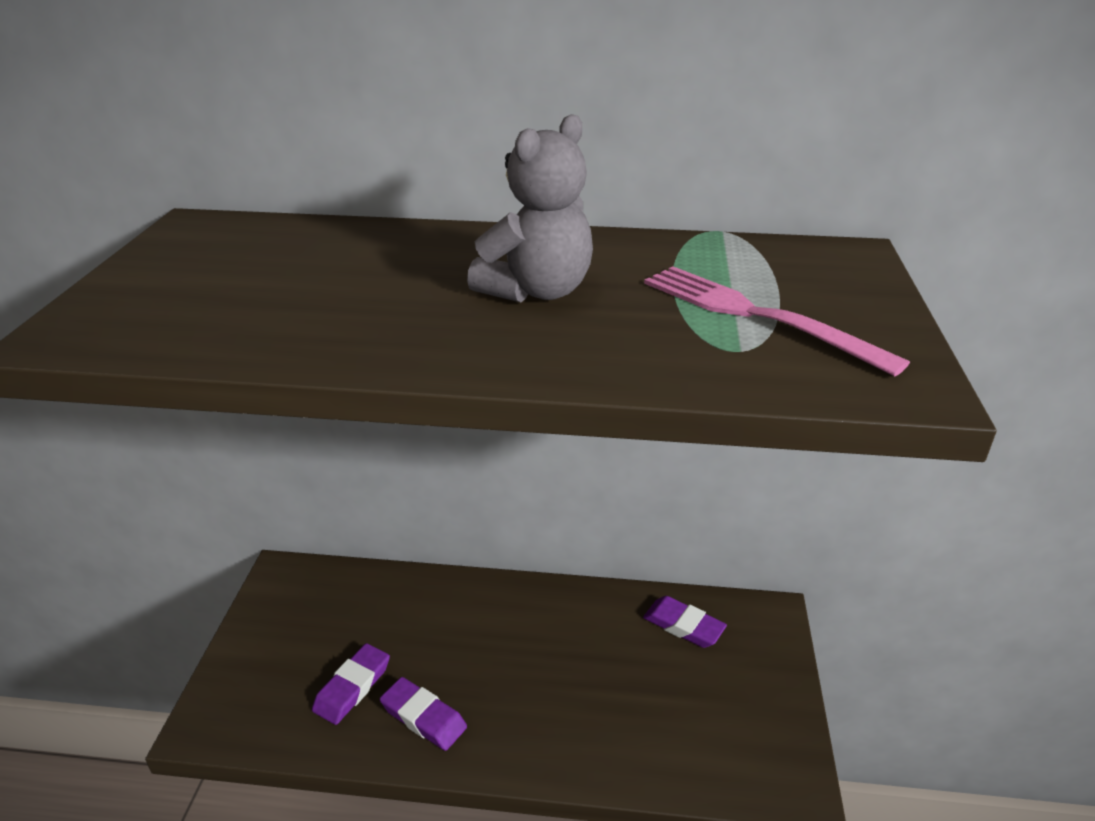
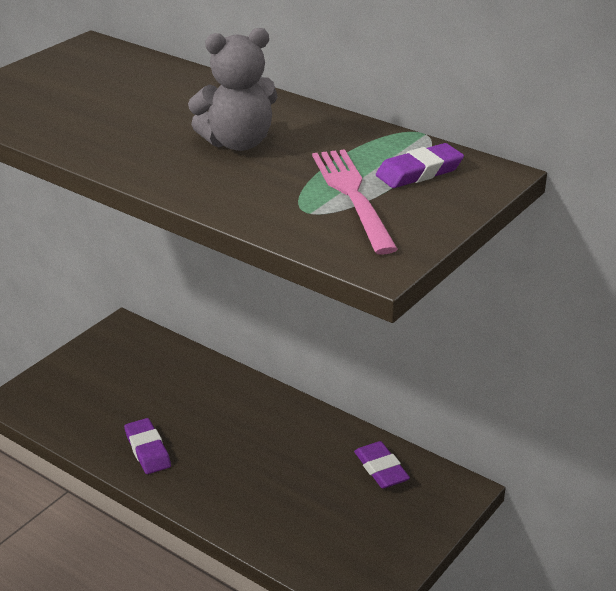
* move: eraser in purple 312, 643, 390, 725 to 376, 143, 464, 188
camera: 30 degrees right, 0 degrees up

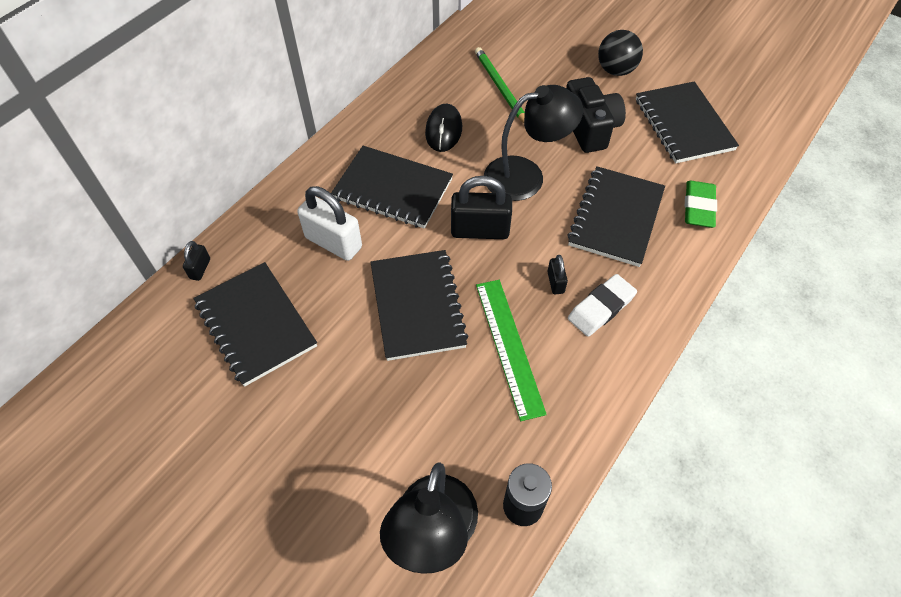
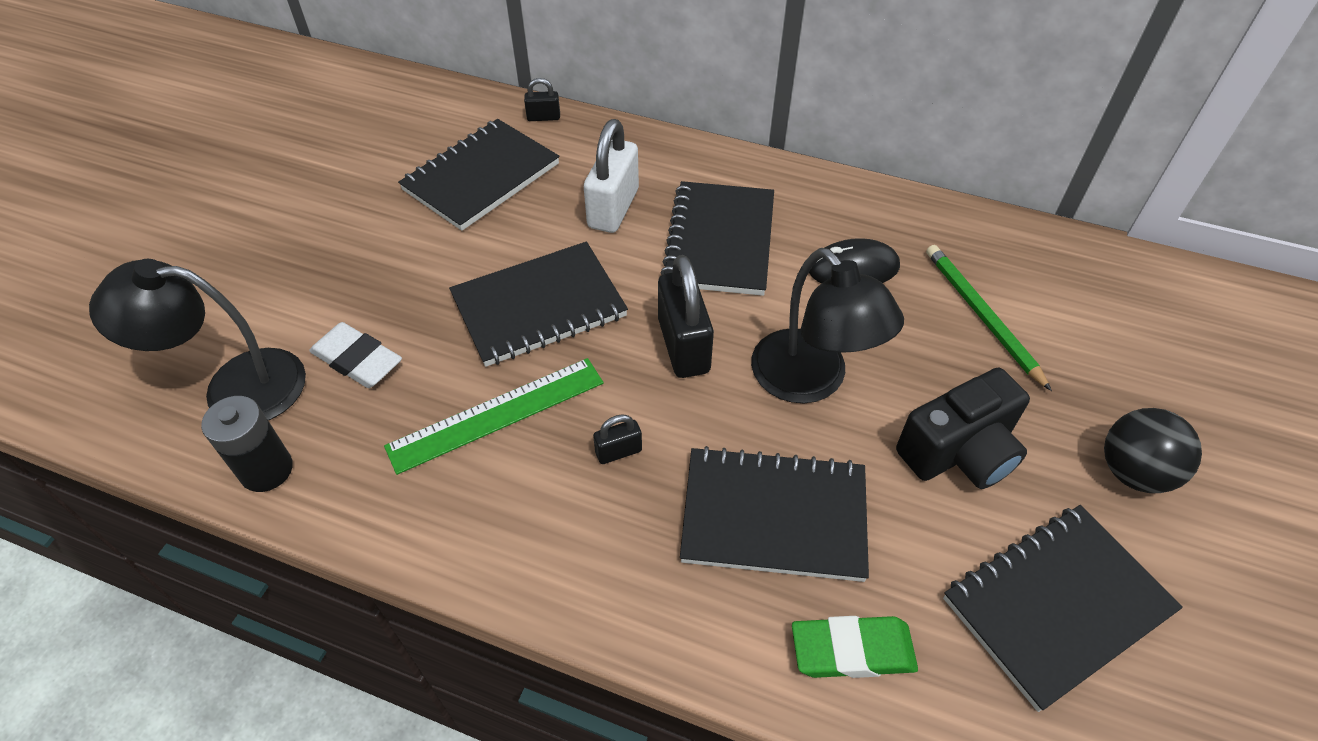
* move: eraser in white 568, 274, 637, 337 to 309, 322, 402, 388
* rotate: pencil in green 475, 47, 525, 123 = 926, 245, 1052, 391 75 degrees counterclockwise
camera: 75 degrees right, 5 degrees down

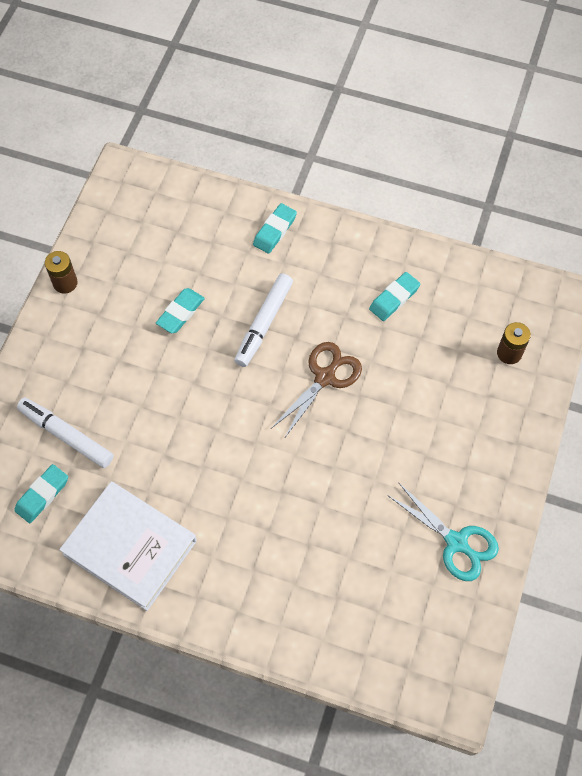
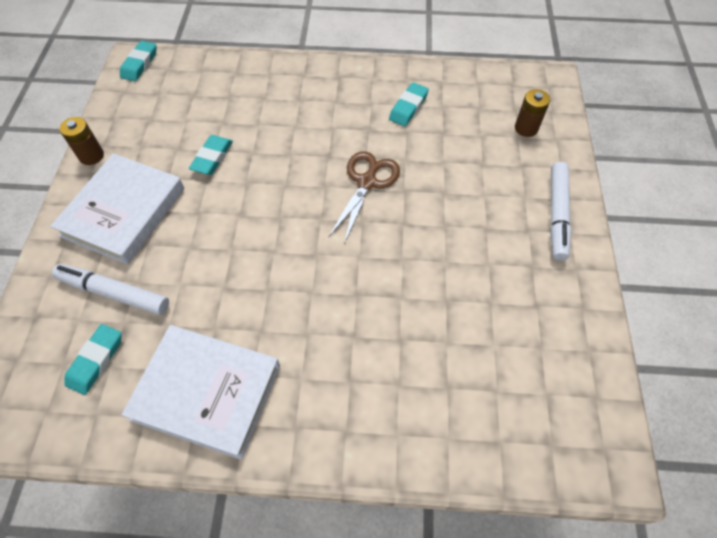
* delete: scissors in turquoise 387, 482, 499, 581
* insert: book in white 50, 153, 184, 265
* move: marker in white 234, 274, 293, 367 to 550, 162, 572, 261
* move: eraser in turquoise 253, 203, 297, 254 to 120, 41, 156, 81
camera: 15 degrees left, 5 degrees down

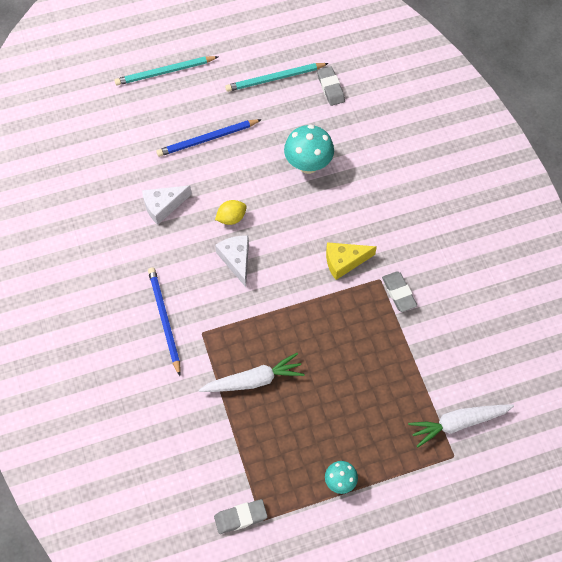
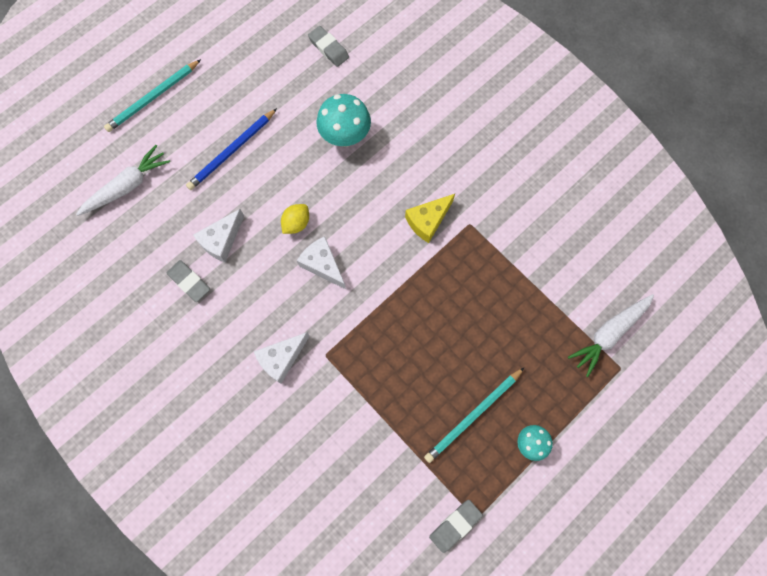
* move: carrot in white 199, 353, 305, 392 to 76, 145, 170, 216
* move: pencil in turquoise 225, 63, 329, 92 to 424, 367, 525, 463
* move: eraser in grey 382, 271, 417, 312 to 167, 260, 210, 302
* replace: pencil in blue 148, 267, 181, 376 to cheese in white 254, 332, 309, 384
camera: 25 degrees left, 10 degrees up

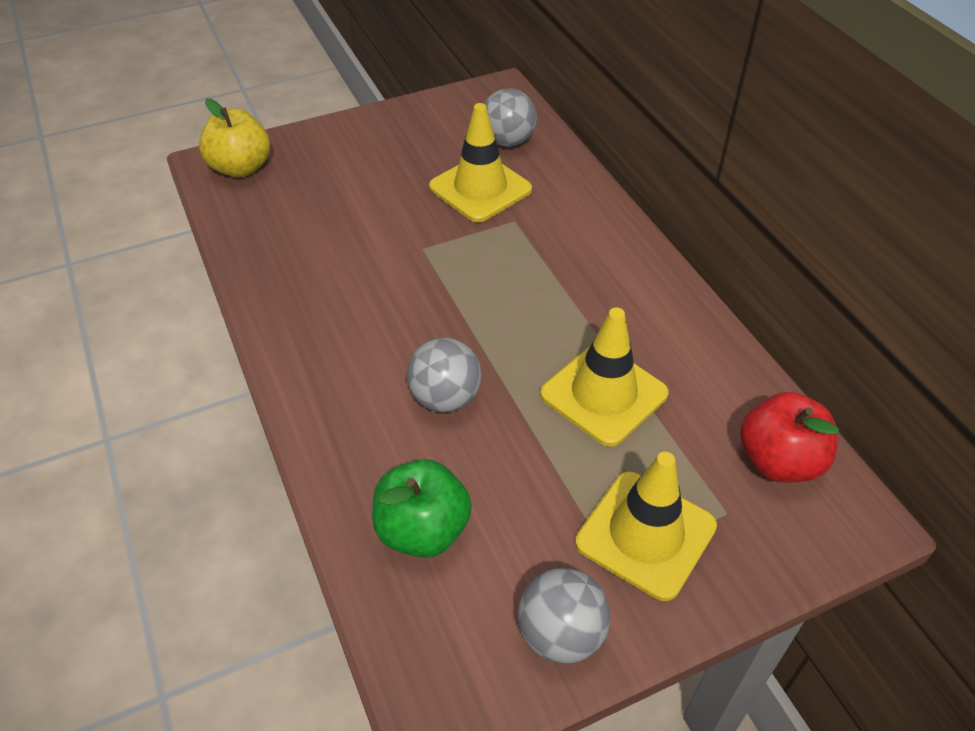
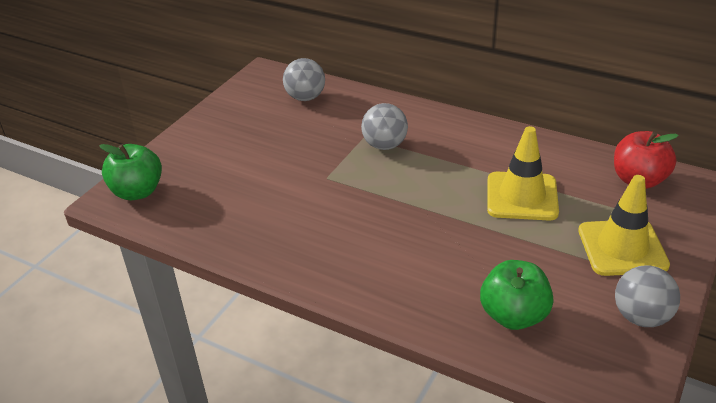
* delete: traffic cone in yellow 429, 103, 532, 222
* move: ball in grey 407, 338, 482, 412 to 361, 103, 408, 150
* recolor: apple in yellow 199, 98, 270, 178 to apple in green 99, 144, 162, 200
camera: 35 degrees left, 10 degrees down

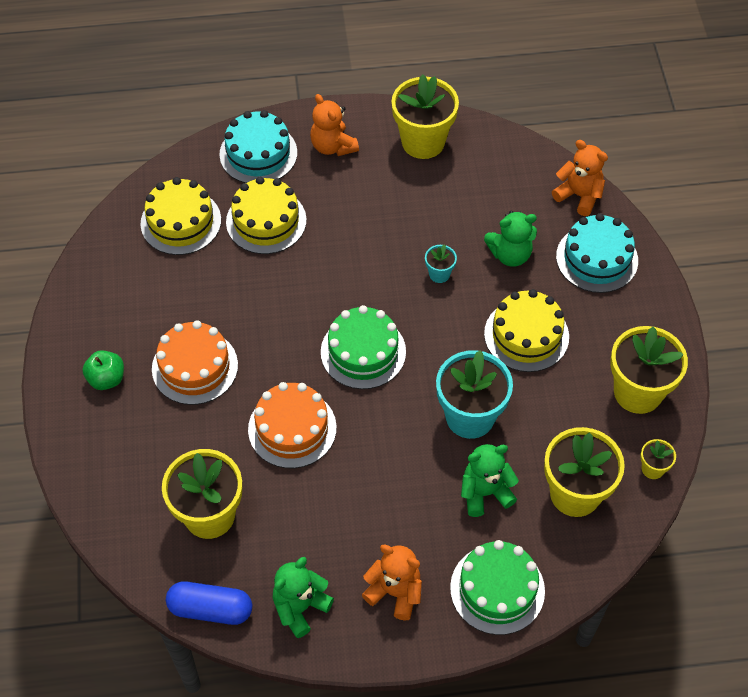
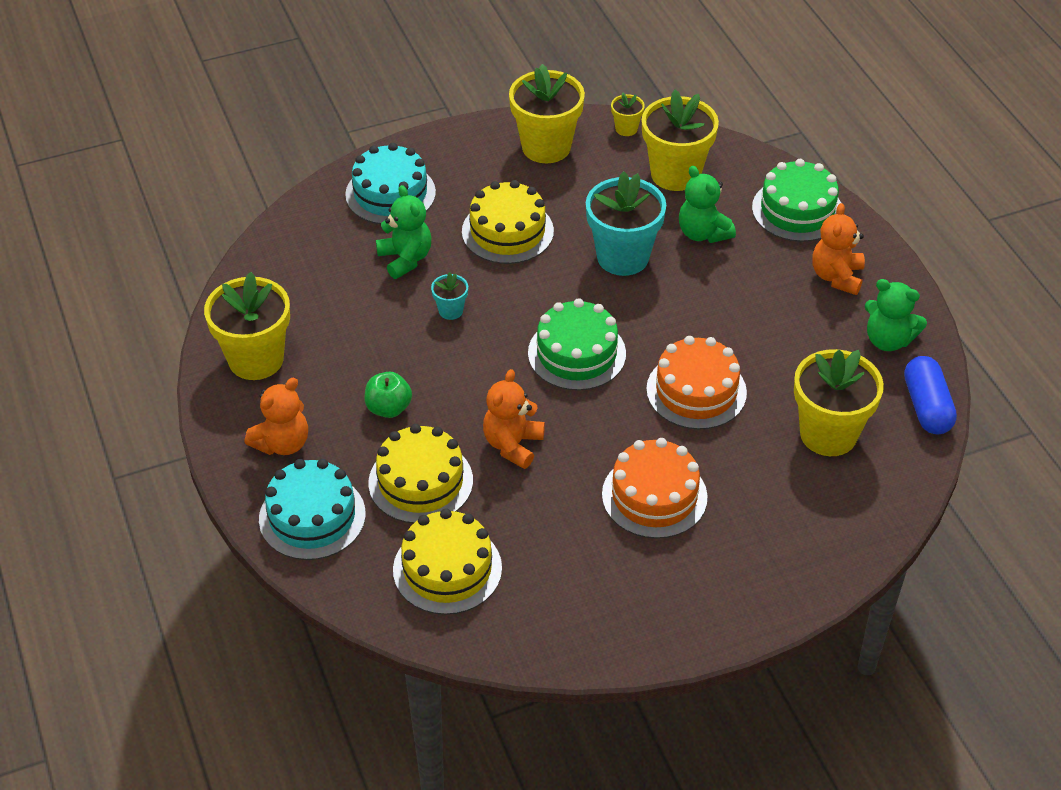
* move: apple in green 83, 350, 124, 390 to 364, 372, 412, 418
* move: teddy bear in orange 552, 140, 608, 216 to 483, 369, 545, 469
camera: 105 degrees left, 10 degrees down

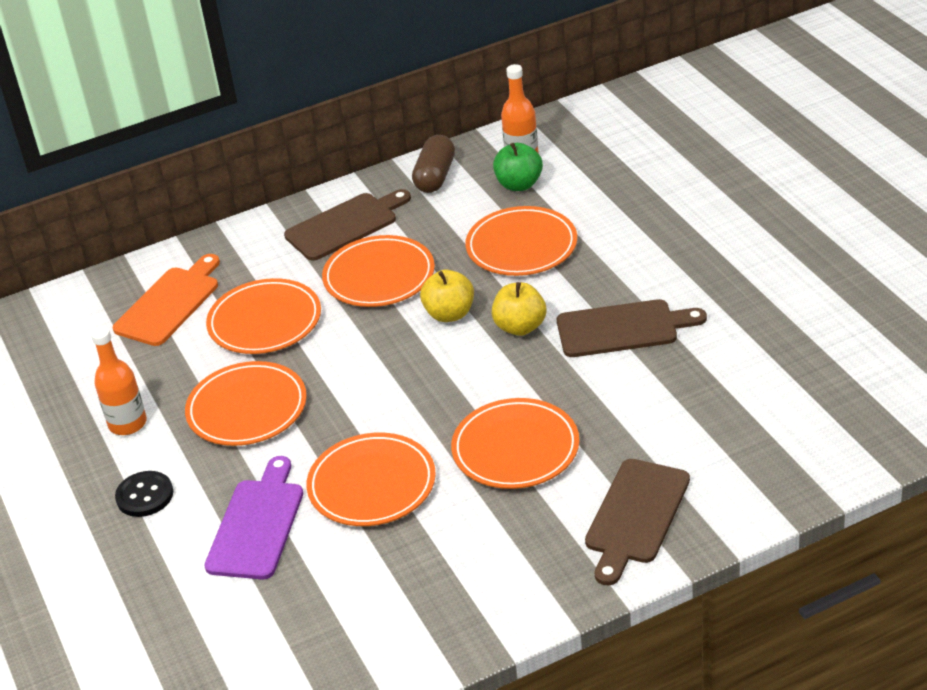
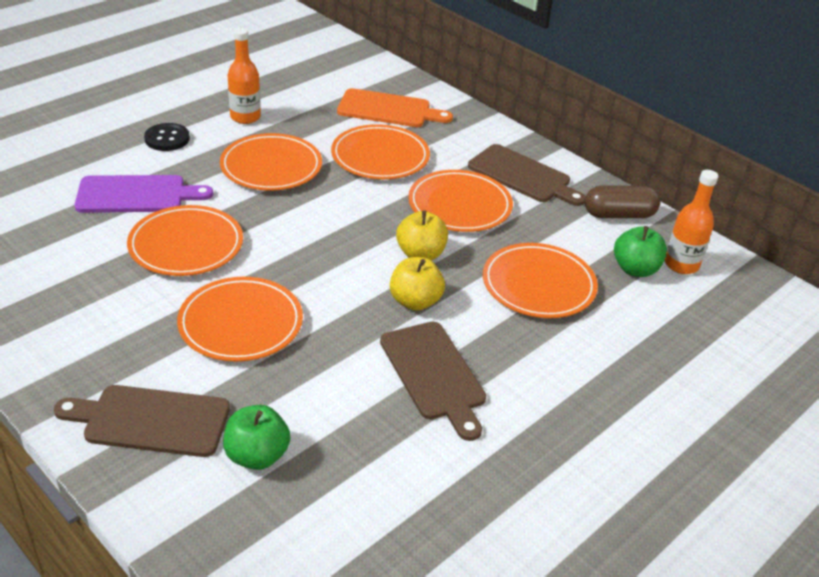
* insert: apple in green 223, 405, 290, 470
camera: 65 degrees right, 0 degrees up

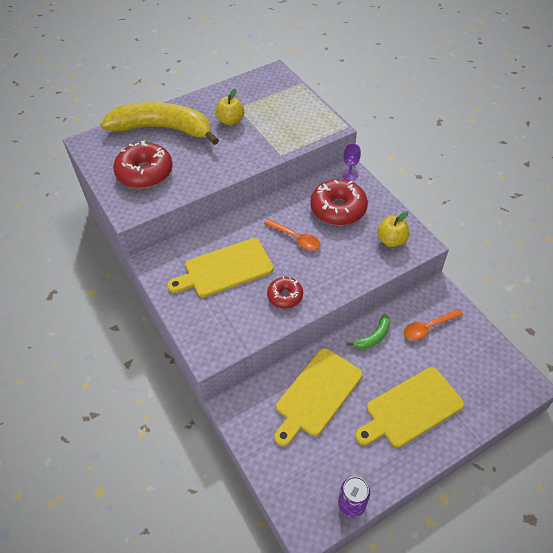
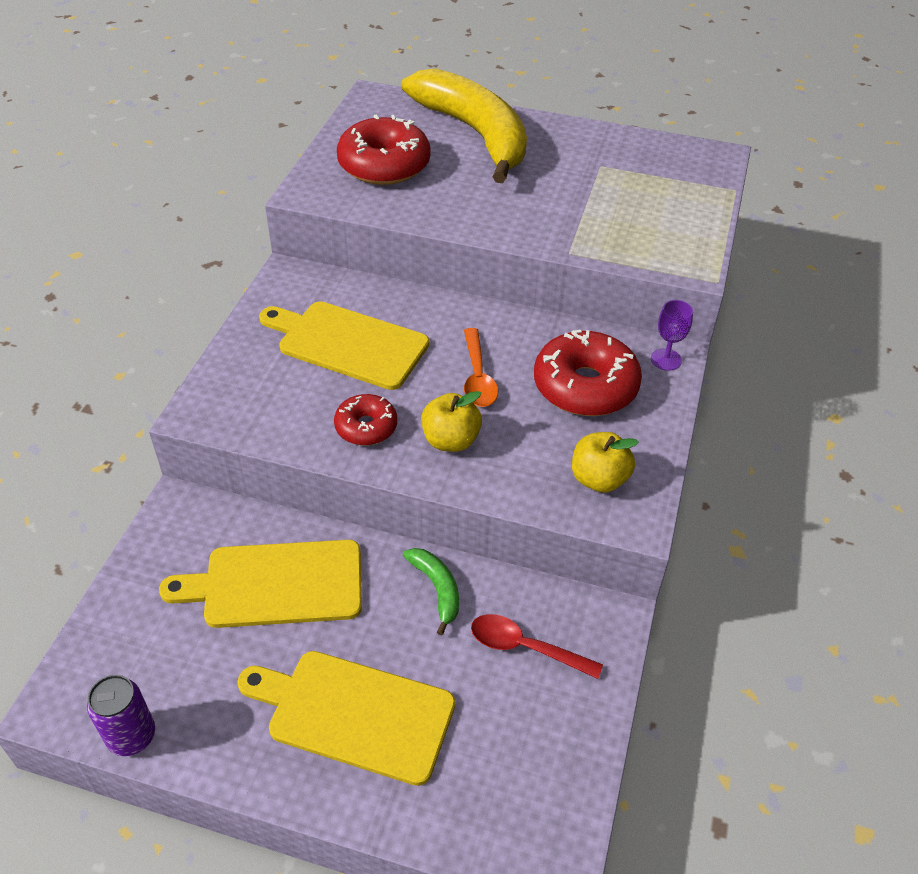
* move: apple in yellow 215, 88, 244, 126 to 421, 391, 482, 452
* recolor: spoon in orange 403, 309, 463, 340 to spoon in red 471, 614, 603, 679
* rotate: banana in green 347, 314, 390, 349 = 403, 548, 459, 636 120 degrees counterclockwise
camera: 45 degrees right, 5 degrees down

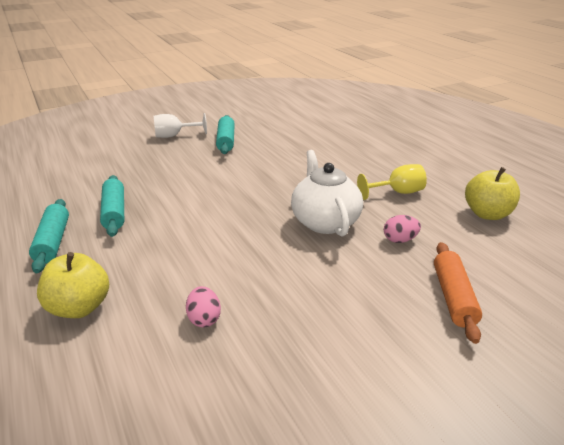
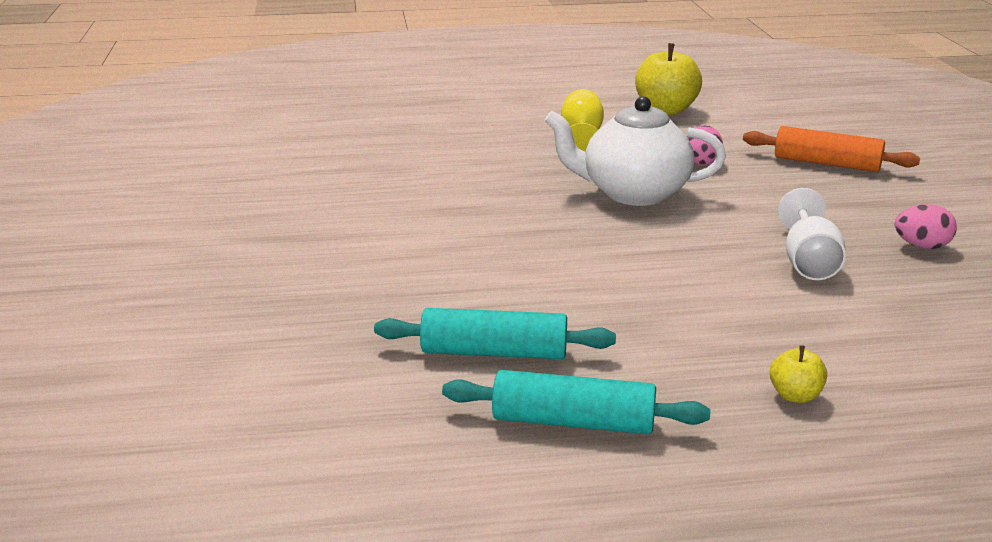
* delete: rolling pin in turquoise 216, 115, 235, 154
* move: goblet in white 154, 113, 207, 138 to 778, 188, 846, 280
* move: egg in pink 186, 286, 221, 327 to 895, 204, 957, 249
* resize: apple in yellow 37, 252, 109, 318 = 770, 345, 827, 403 x0.50
camera: 70 degrees left, 5 degrees down

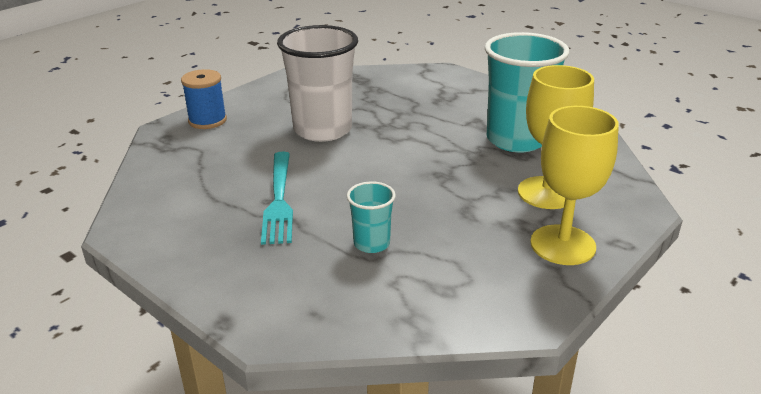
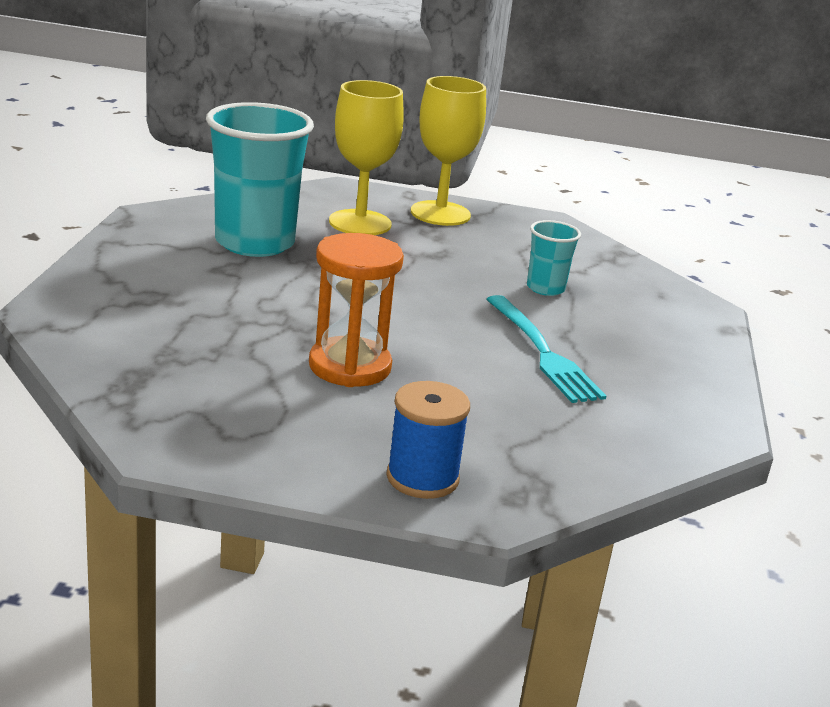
* replace: cup in white 277, 25, 358, 142 to hourglass in orange 309, 233, 404, 387
* rotate: fork in turquoise 261, 152, 293, 245 = 486, 295, 606, 403 105 degrees clockwise
camera: 125 degrees left, 5 degrees down

